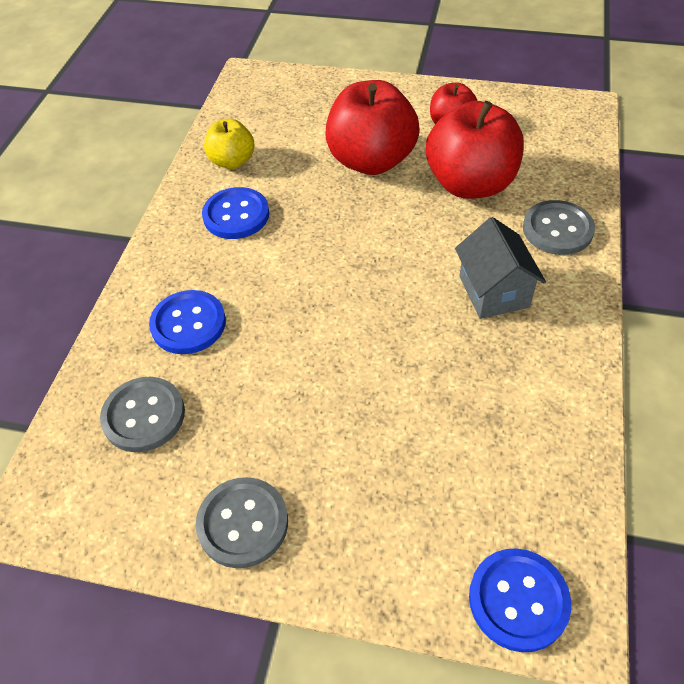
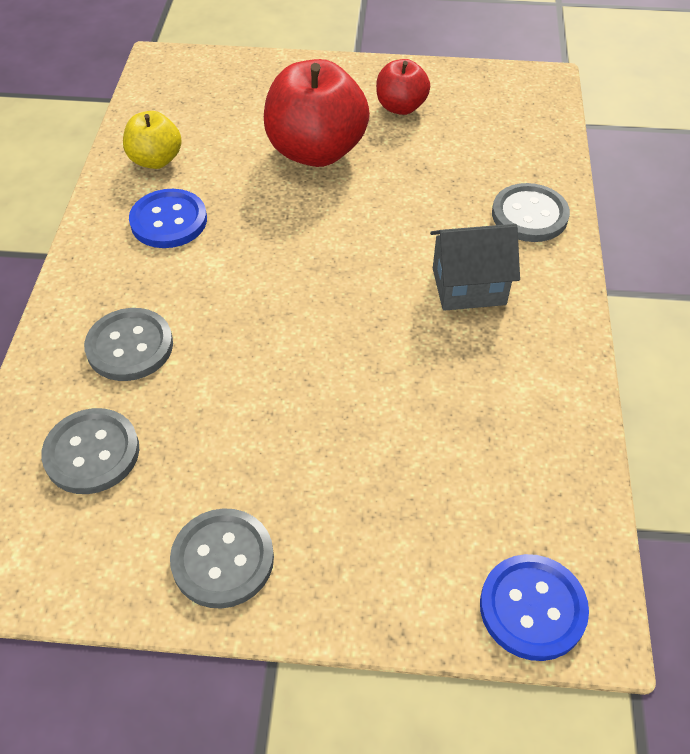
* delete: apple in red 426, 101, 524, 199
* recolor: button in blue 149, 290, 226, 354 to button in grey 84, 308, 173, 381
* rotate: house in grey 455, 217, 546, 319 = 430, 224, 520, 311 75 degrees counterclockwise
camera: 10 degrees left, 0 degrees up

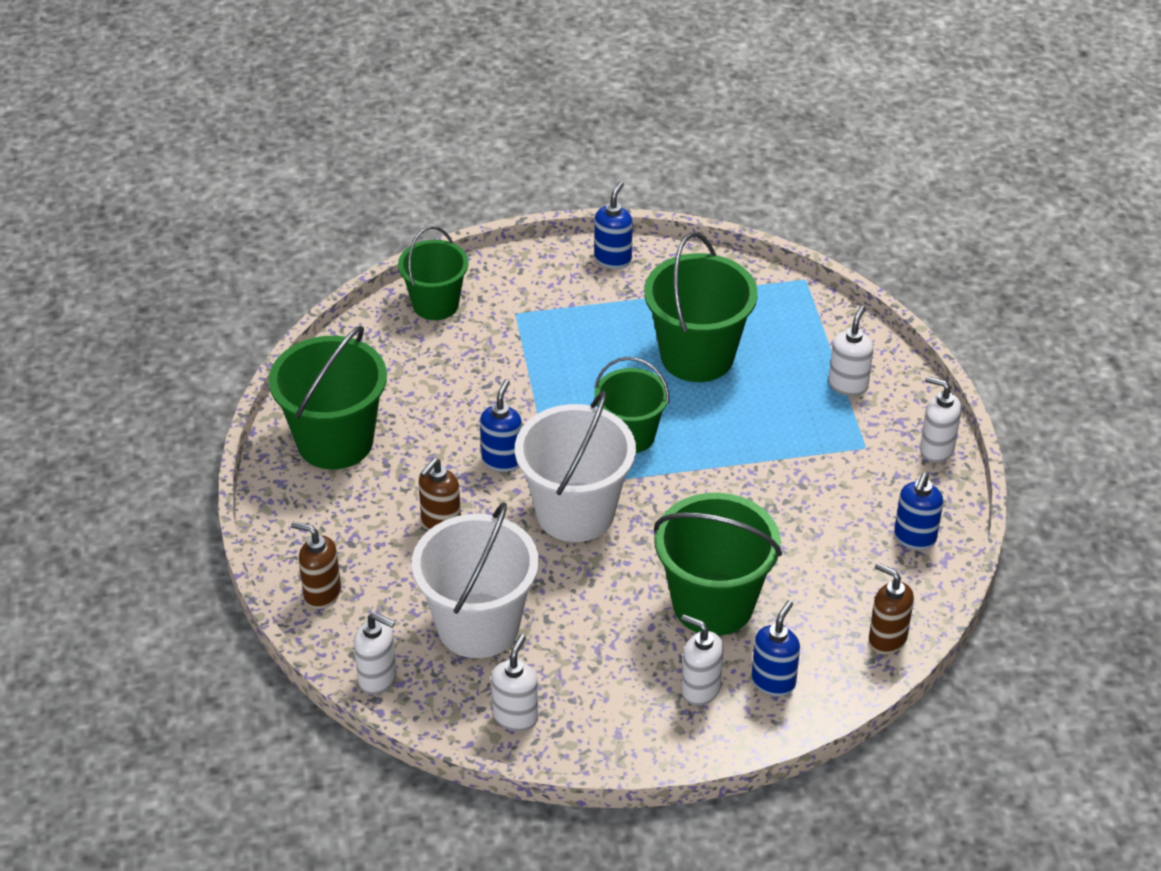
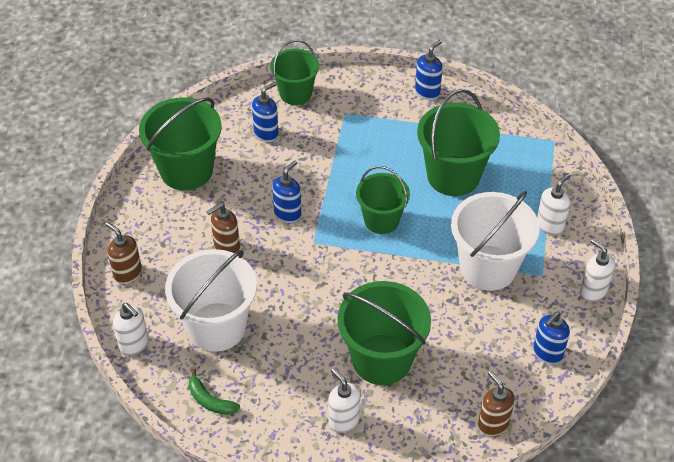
* move: bucket in white 515, 391, 636, 542 to 451, 191, 540, 291
* move: soap dispenser in blue 752, 600, 800, 696 to 252, 82, 279, 142
* replace: soap dispenser in white 491, 634, 538, 731 to banana in green 189, 369, 240, 415
camera: 20 degrees right, 5 degrees up

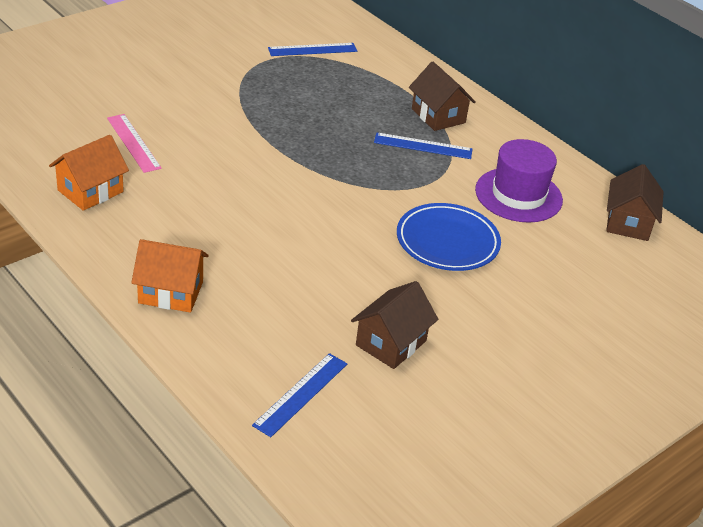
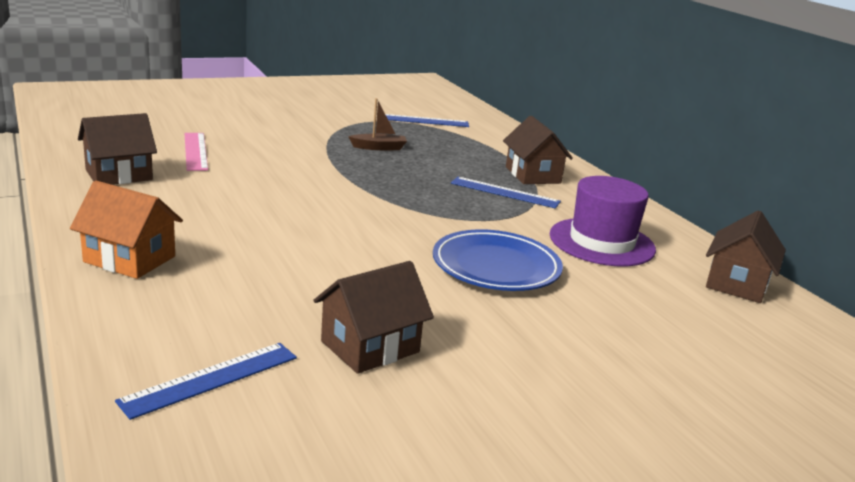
* insert: boat in brown 348, 98, 407, 150
* recolor: house in orange 49, 135, 129, 211 to house in brown 78, 113, 157, 185
camera: 15 degrees right, 15 degrees down

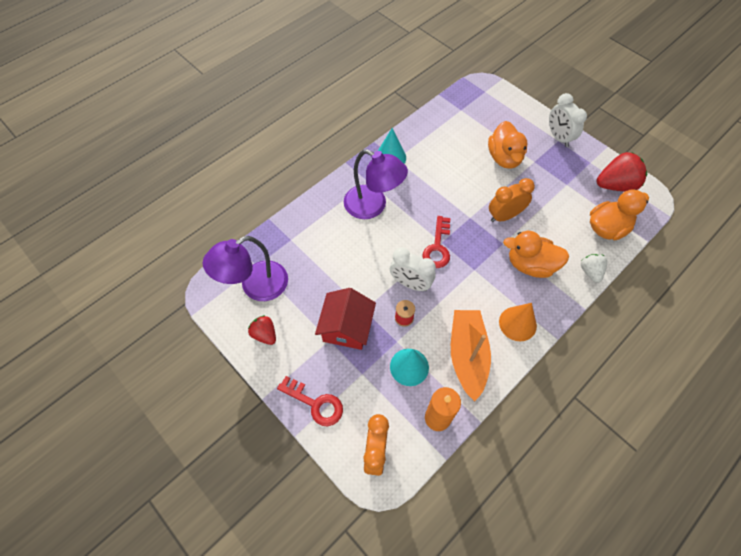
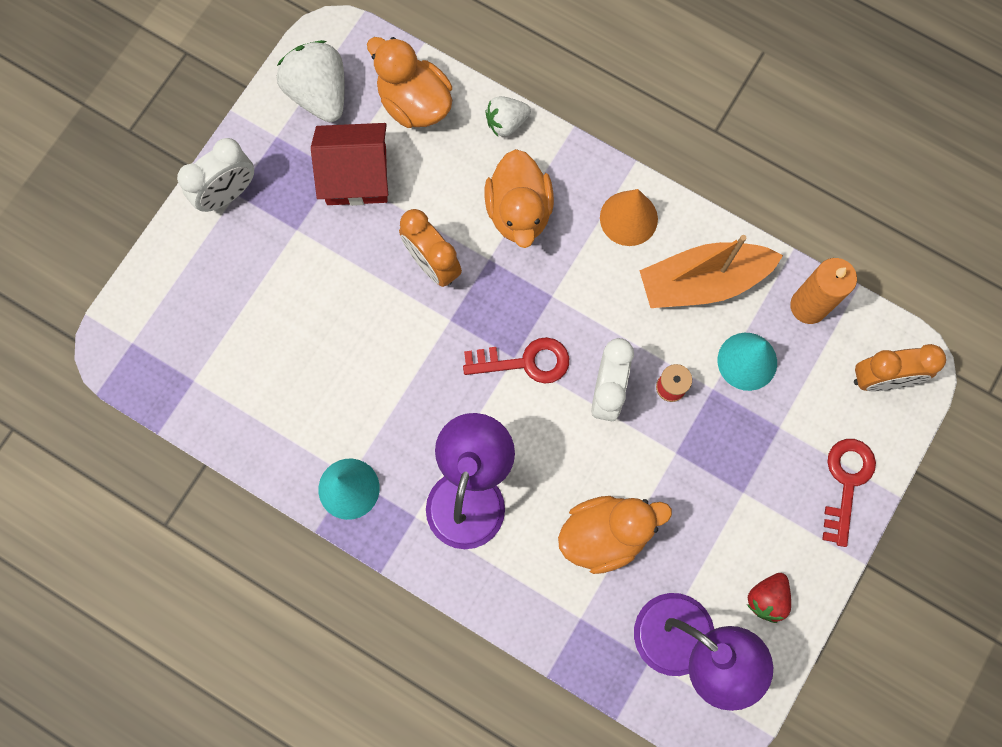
* move: house in red 315, 288, 376, 350 to 311, 123, 388, 206
* move: duck in orange 488, 121, 527, 169 to 558, 496, 672, 574
* recolor: strawberry in red 597, 152, 648, 192 to strawberry in white 277, 40, 345, 122
camera: 105 degrees left, 15 degrees up

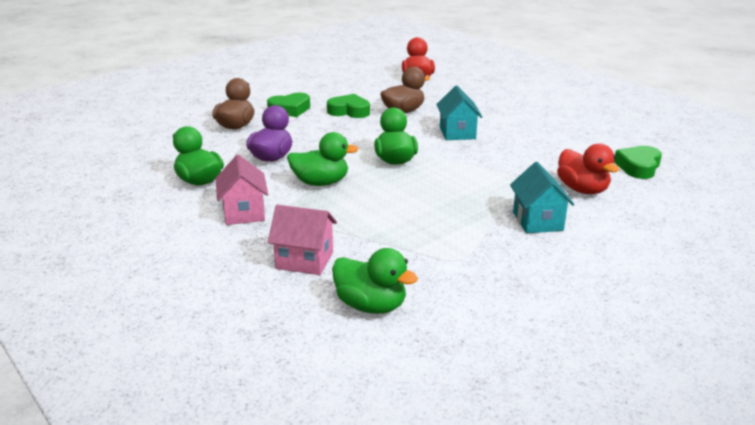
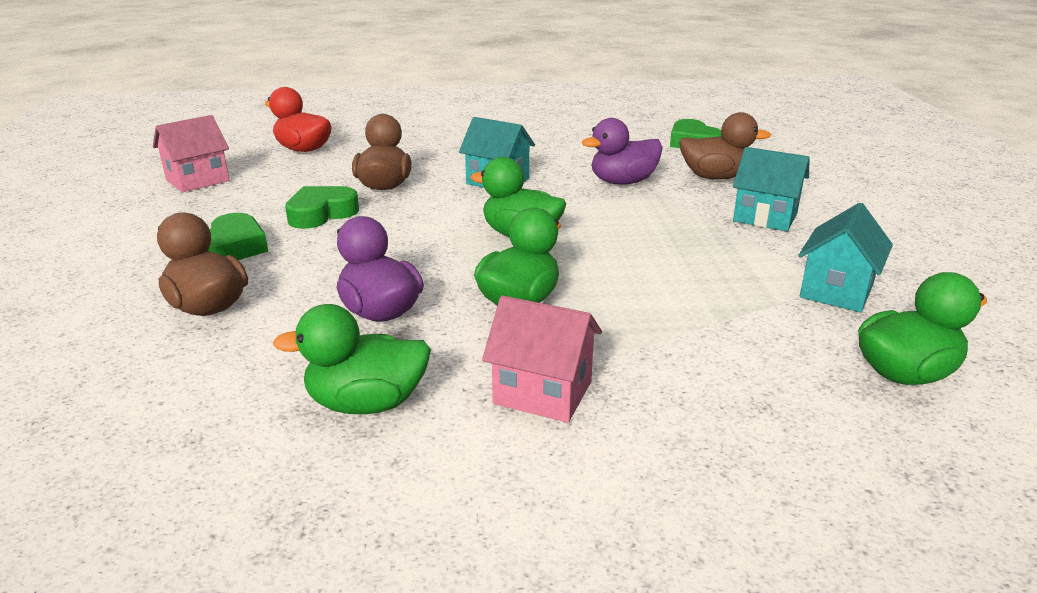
* insert: duck in purple 582, 118, 663, 185
* insert: house in turquoise 798, 203, 893, 312
* move: house in pink 268, 205, 337, 275 to 153, 115, 229, 192
* recolor: duck in red 557, 144, 619, 194 to duck in brown 679, 112, 771, 180
camera: 55 degrees left, 0 degrees up

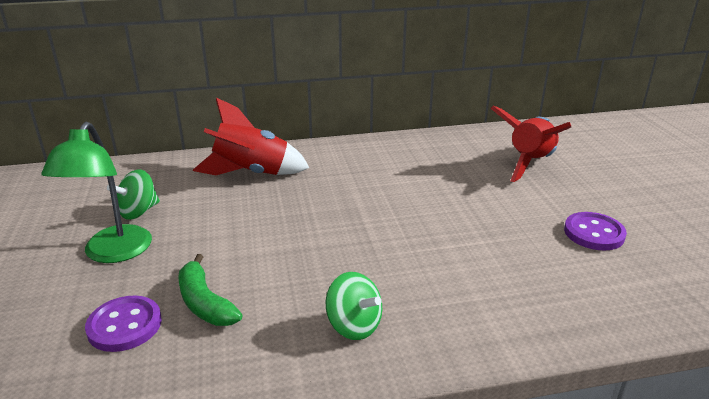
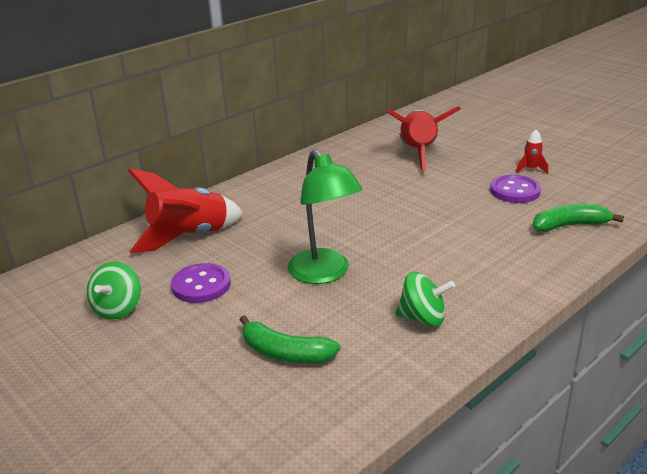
* insert: rocket in red 516, 129, 548, 174
* insert: banana in green 533, 203, 624, 232
* move: lamp in green 41, 122, 152, 263 to 288, 149, 363, 284
* move: button in purple 85, 295, 162, 352 to 171, 263, 231, 303
camera: 30 degrees left, 0 degrees up

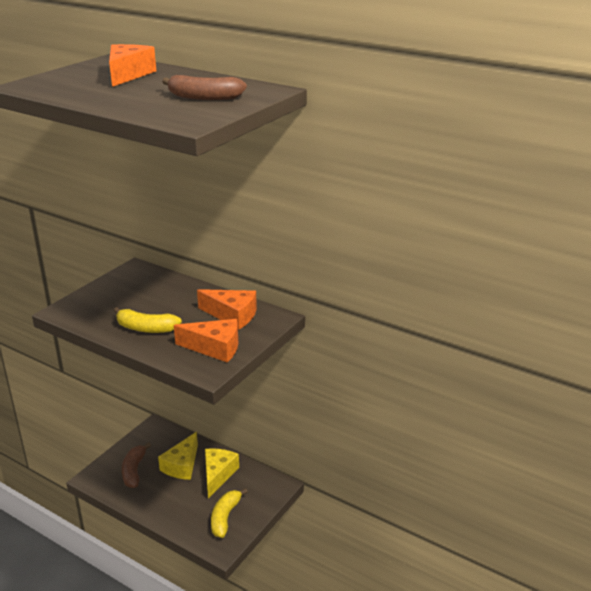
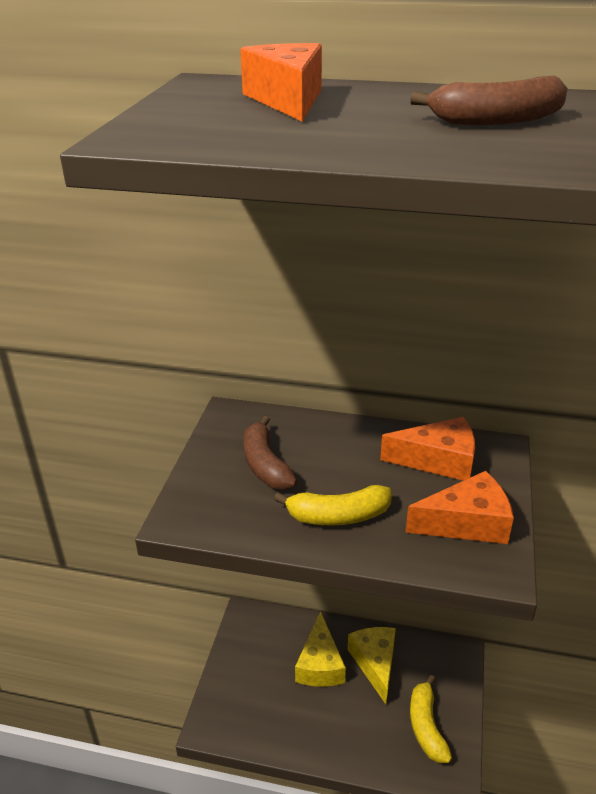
* move: banana in brown 122, 442, 151, 488 to 244, 416, 297, 490
camera: 20 degrees left, 5 degrees up

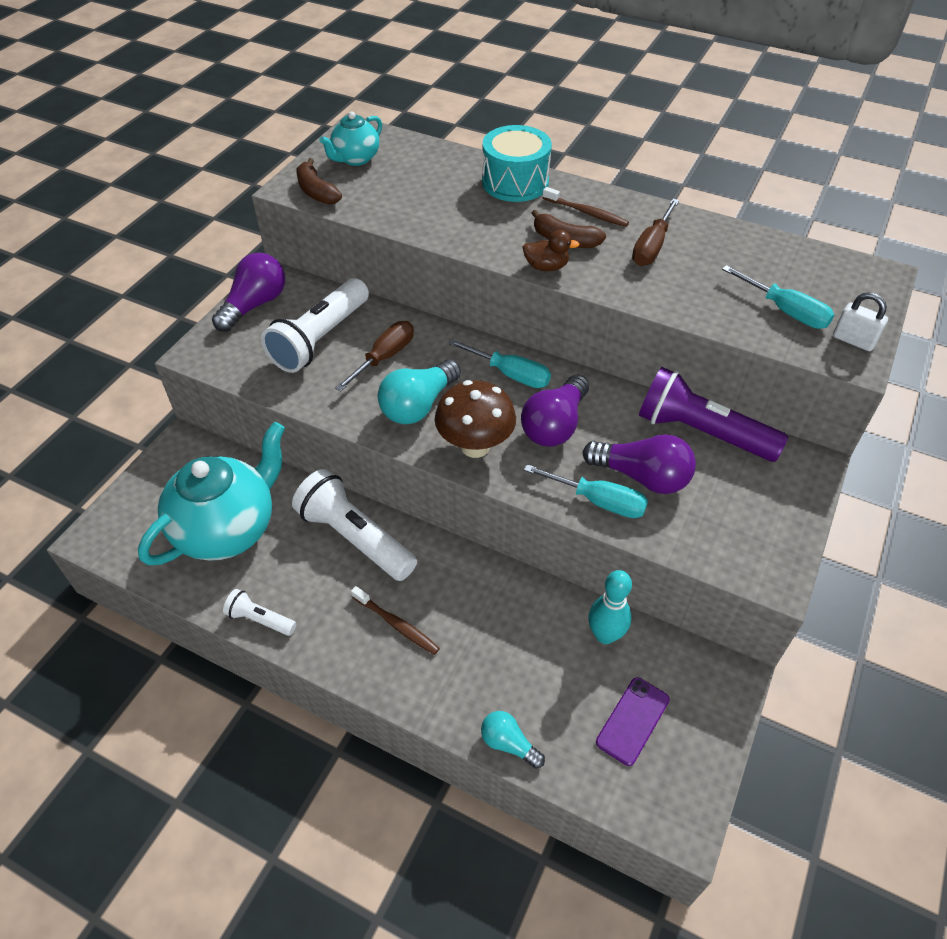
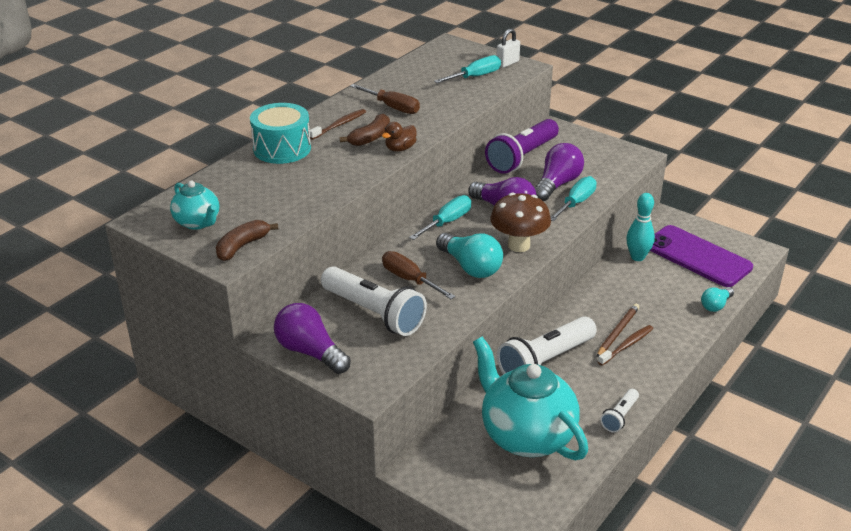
* insert: pencil in brown 597, 304, 639, 357
* rotate: banana in brown 296, 158, 342, 205 = 216, 220, 278, 261 150 degrees clockwise
* rotate: duck in brown 522, 230, 580, 271 = 382, 122, 417, 152 150 degrees counterclockwise
* resize: phone in purple 596, 677, 670, 766 = 650, 225, 753, 287 x1.89
camera: 80 degrees left, 15 degrees down

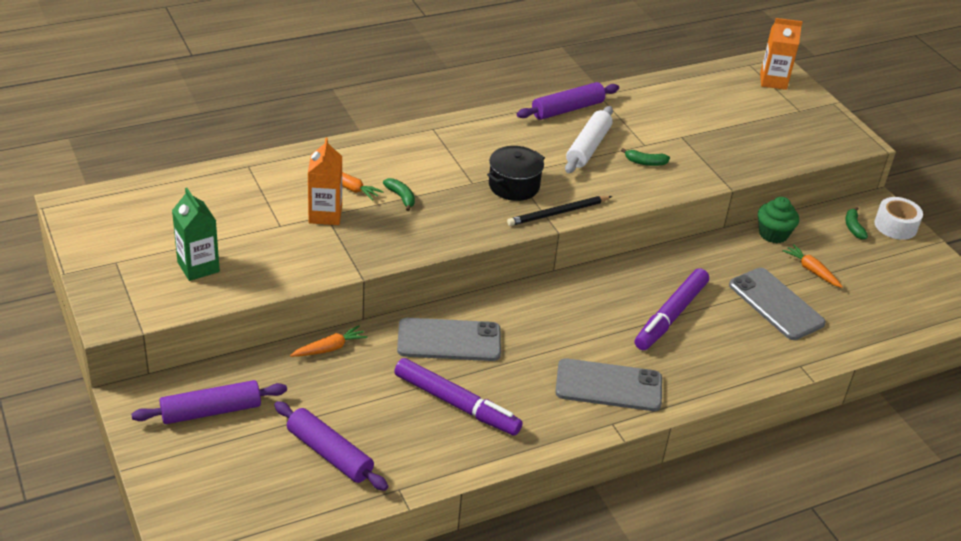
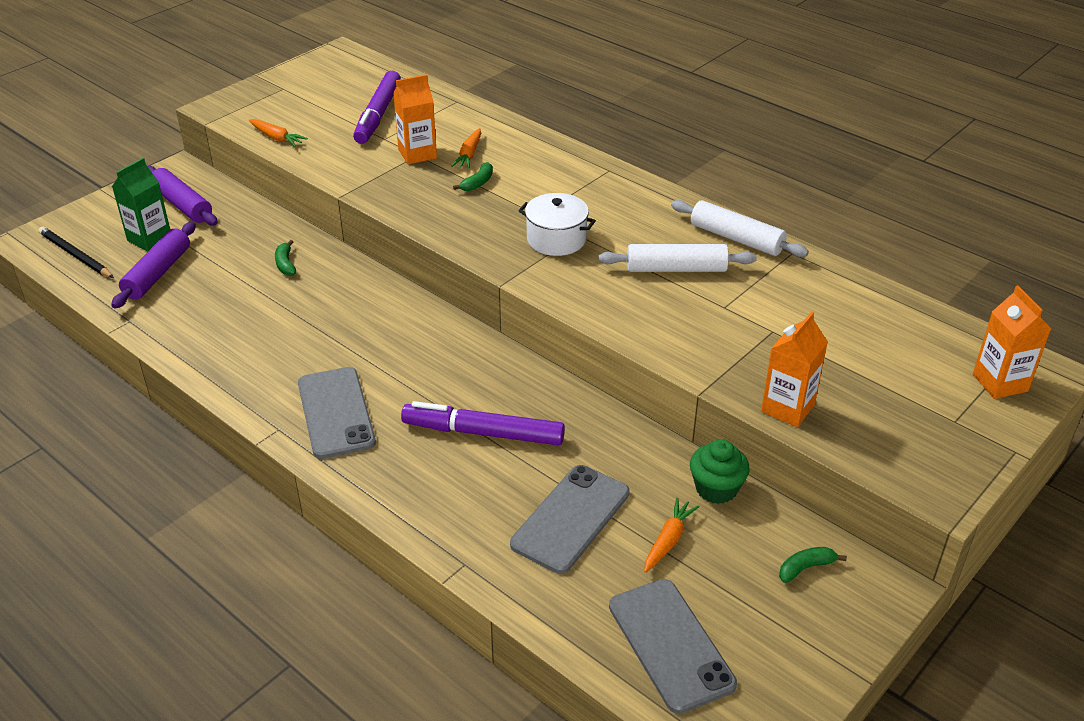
* delete: tape in white 874, 197, 923, 240
* insert: carton in orange 761, 311, 828, 427
* move: carton in green 172, 188, 220, 281 to 112, 158, 170, 251
* move: carrot in orange 290, 325, 368, 357 to 249, 119, 308, 147
* move: marker in purple 394, 358, 523, 436 to 353, 71, 401, 144
* move: phone in grey 397, 318, 501, 361 to 609, 579, 737, 714
* move: pencil in black 507, 196, 612, 226 to 38, 227, 114, 278
* move: banana in green 621, 148, 670, 166 to 275, 240, 296, 276
* recolor: pot in black 487, 146, 545, 201 to pot in white 518, 193, 596, 256
* recolor: rolling pin in purple 517, 82, 619, 120 to rolling pin in white 671, 200, 809, 257
camera: 70 degrees right, 0 degrees up

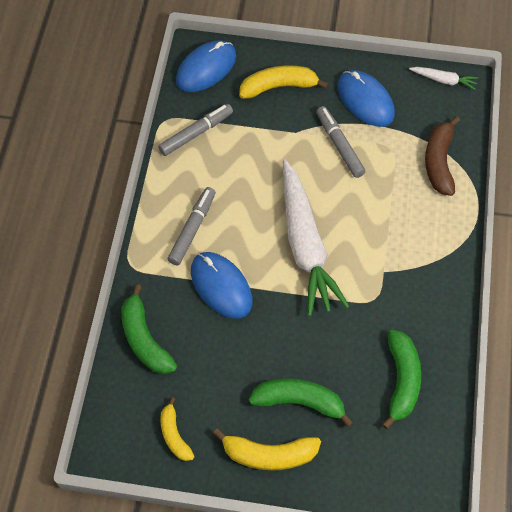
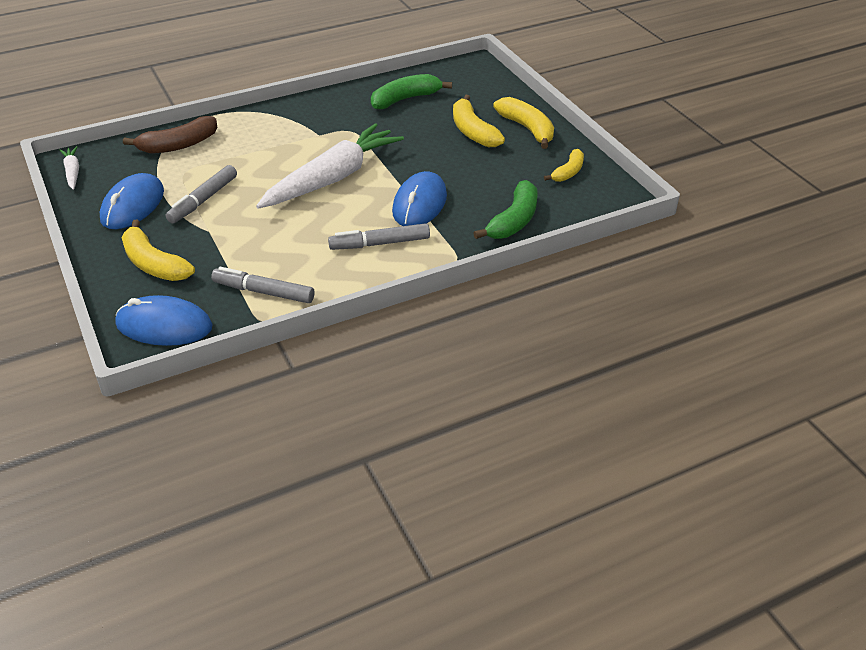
* recolor: banana in green 249, 379, 354, 427 to banana in yellow 453, 95, 505, 147
camera: 125 degrees left, 20 degrees down

